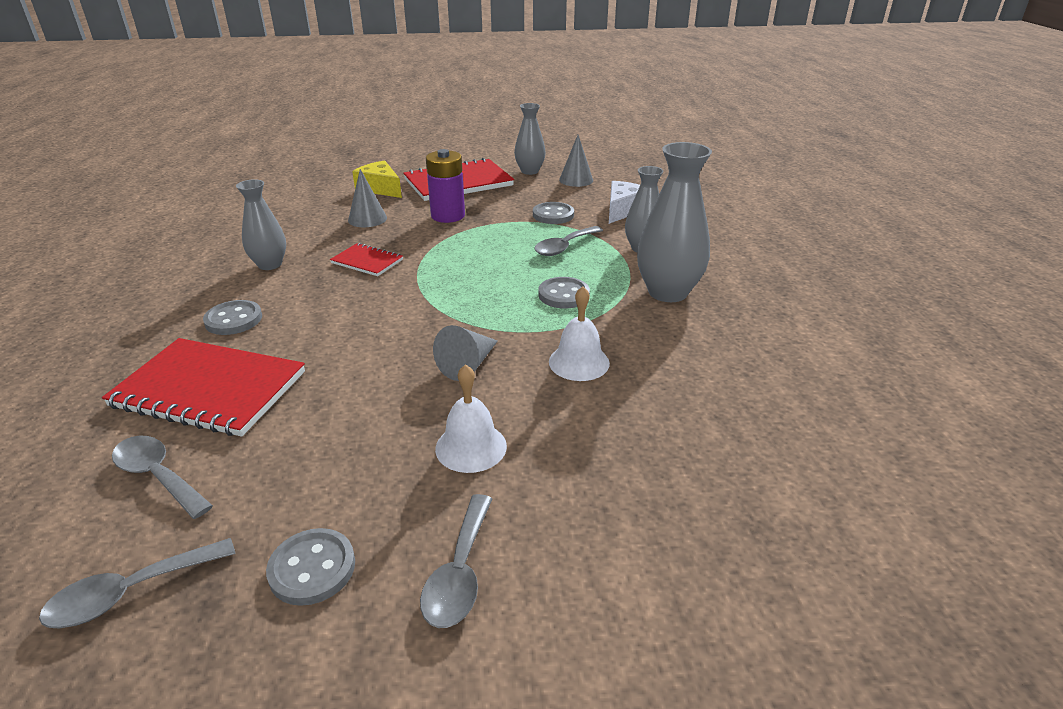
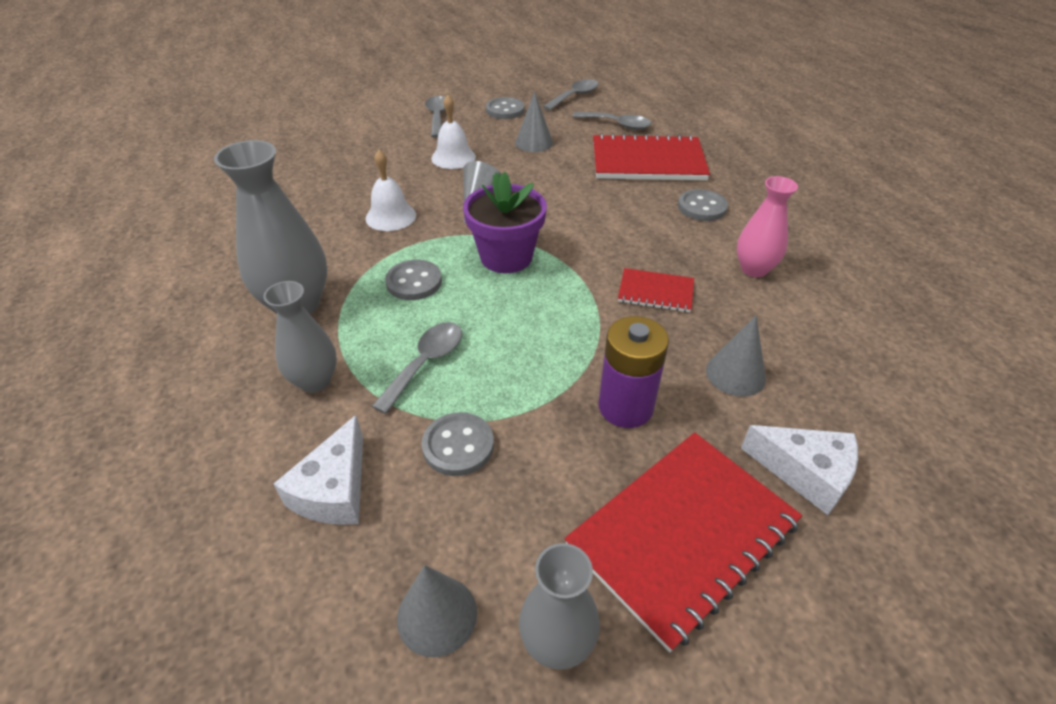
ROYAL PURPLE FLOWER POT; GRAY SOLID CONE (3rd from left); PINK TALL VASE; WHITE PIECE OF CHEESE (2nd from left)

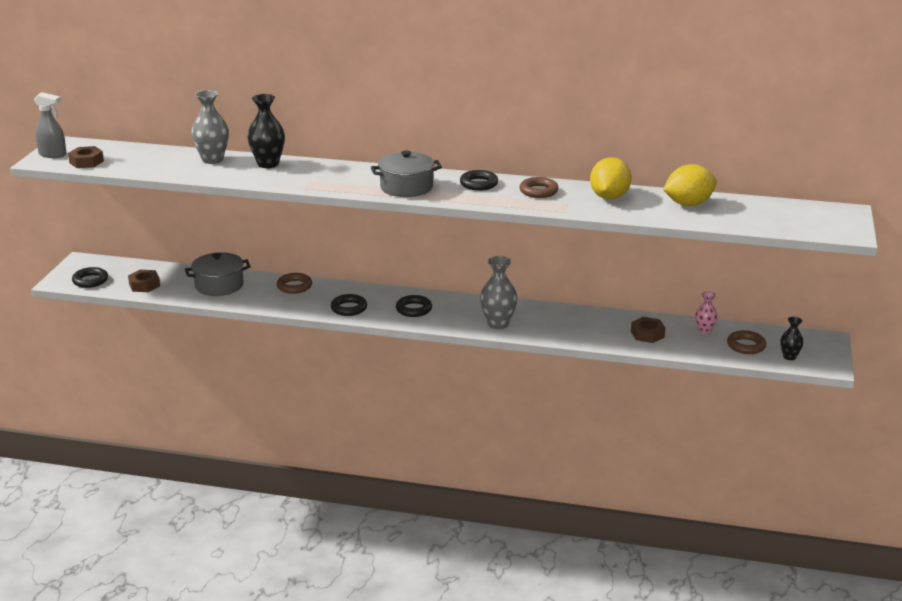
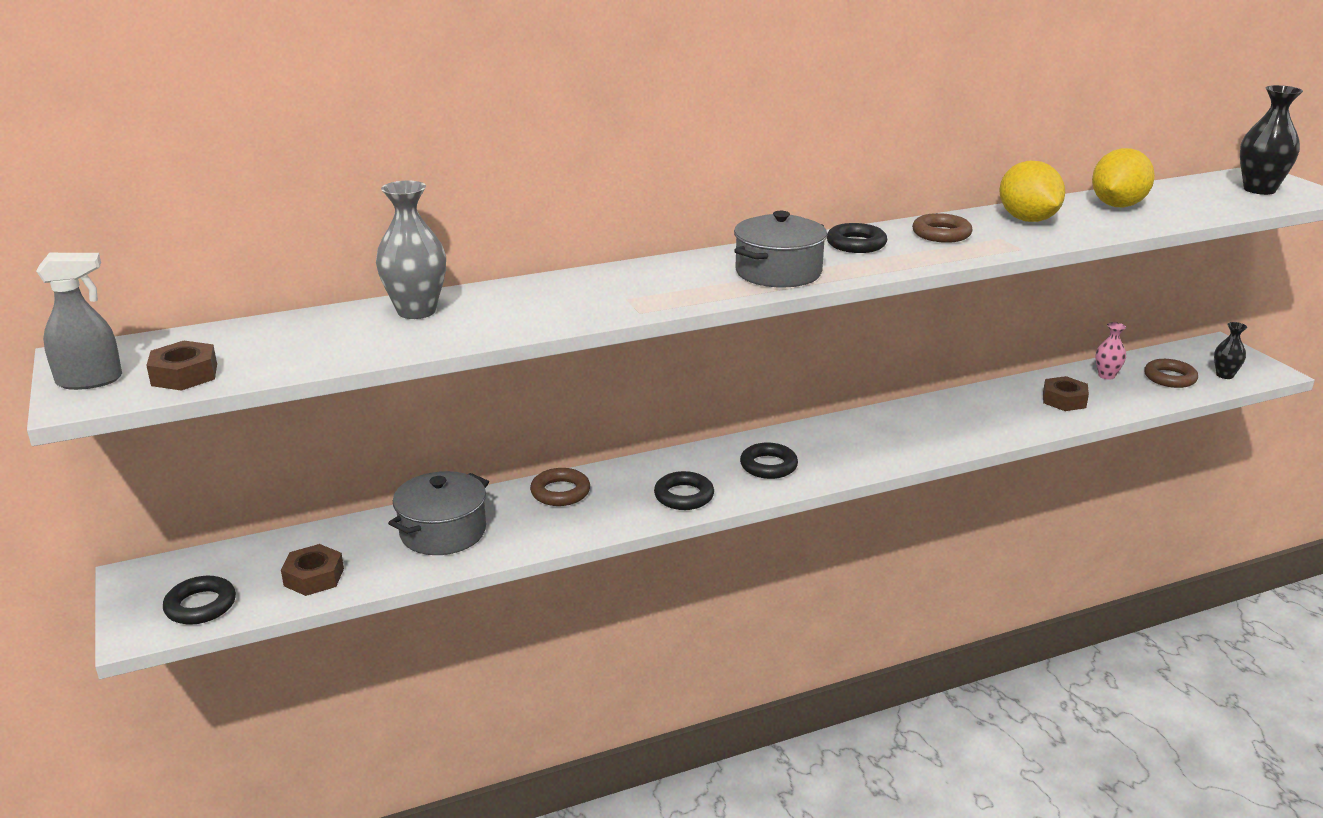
GRAY TALL VASE (2nd from left in the first image); JET-BLACK TALL VASE (2nd from left)

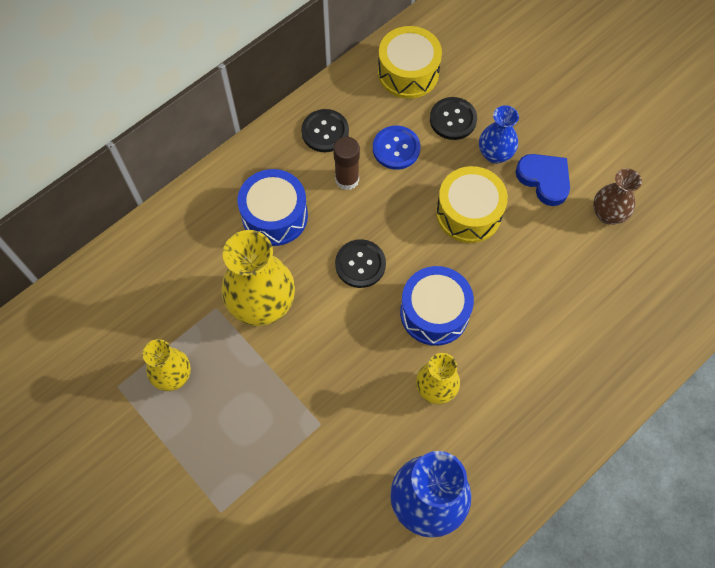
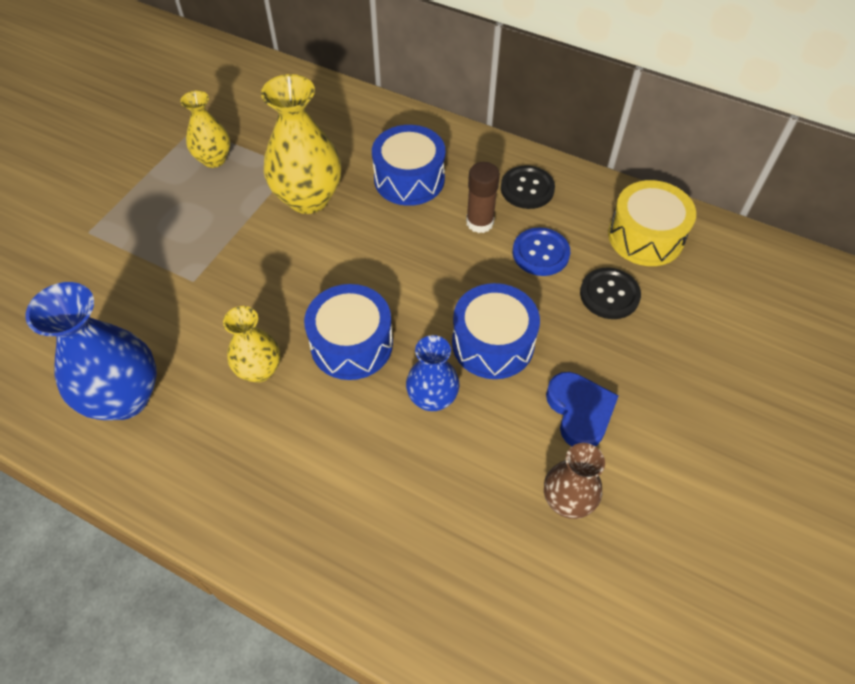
JET-BLACK SHIRT BUTTON (2nd from left in the first image); COBALT TALL VASE (2nd from left); COBALT SNARE DRUM (3rd from left); COBALT LOVE HEART

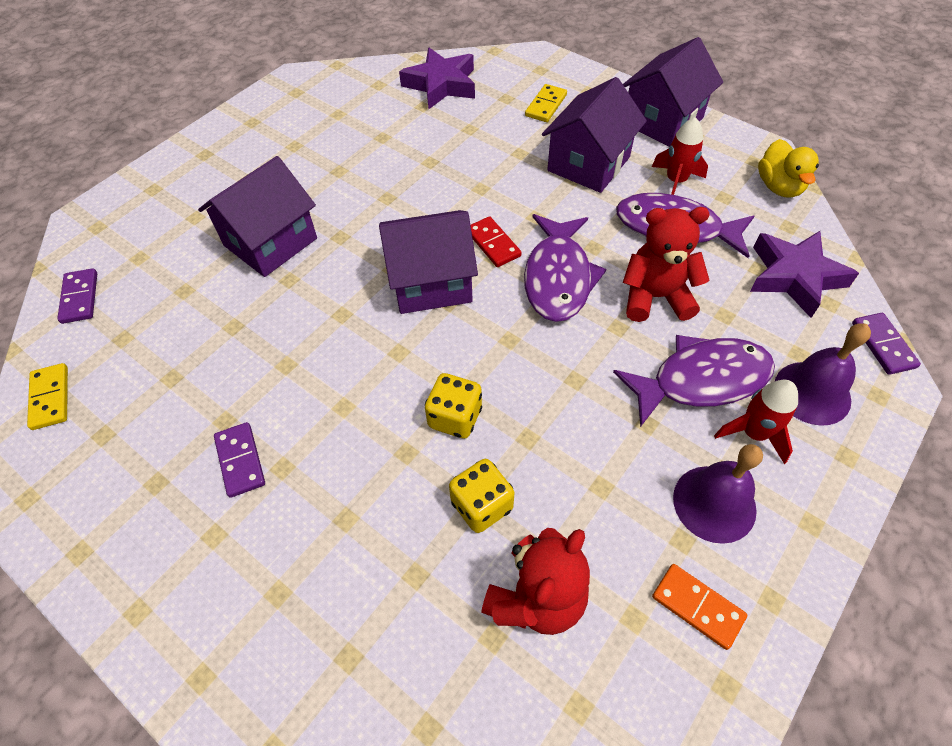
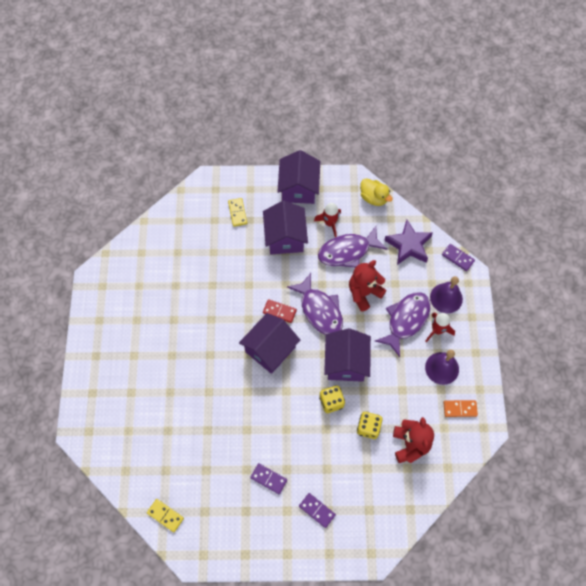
ROYAL PURPLE FIVE-POINTED STAR (1st from left in the first image); ROYAL PURPLE DOMINO TILE (2nd from left); ROYAL PURPLE HOUSE (4th from left)

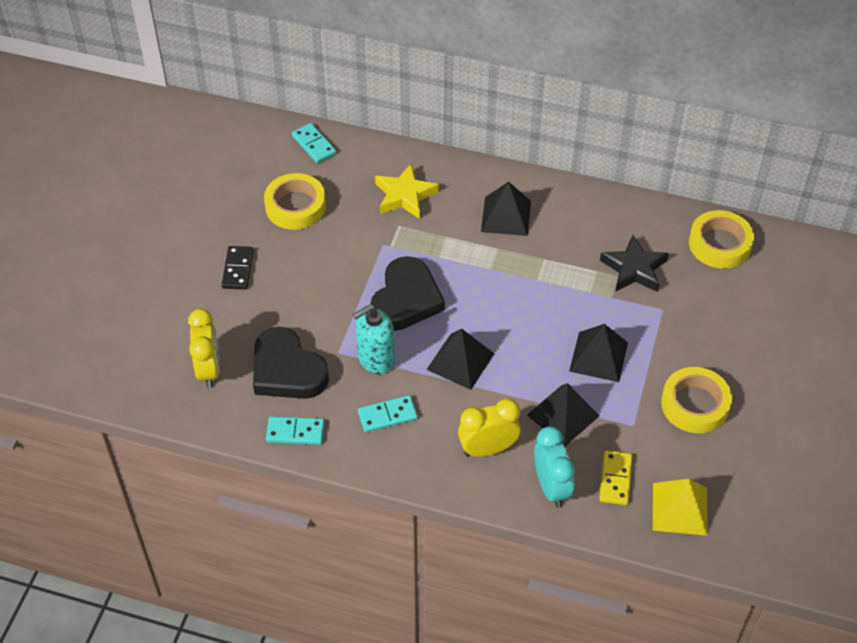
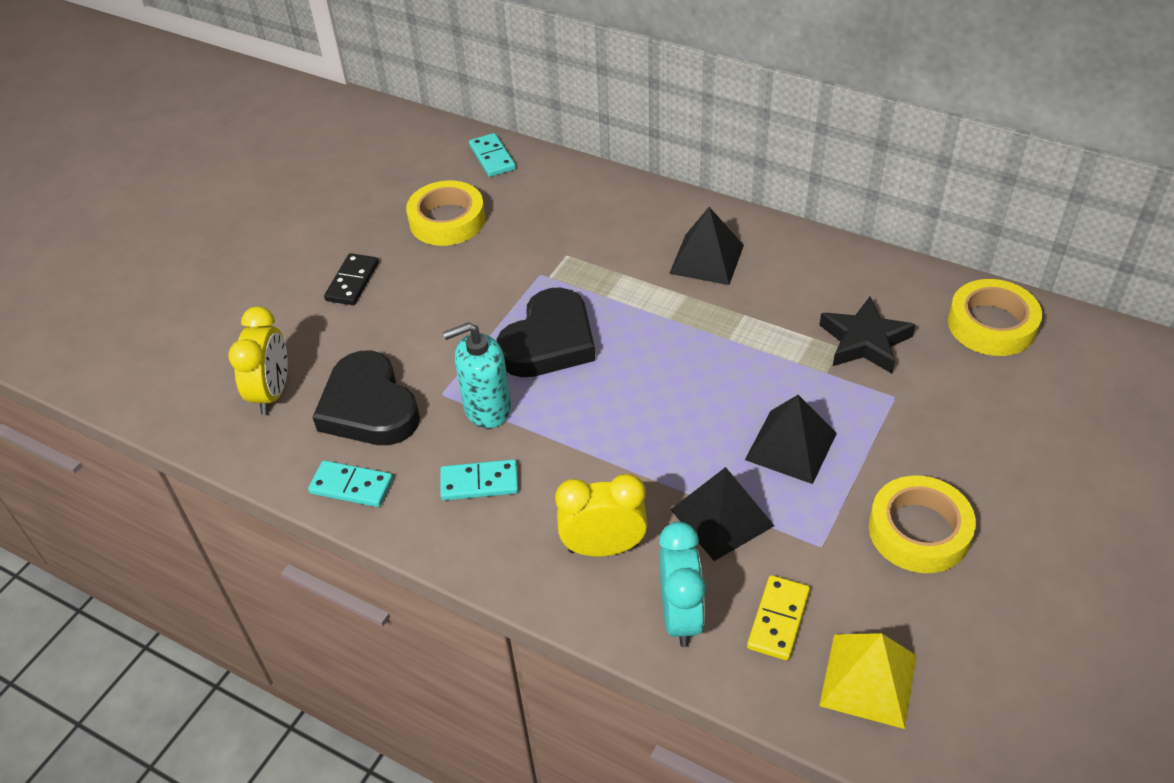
GOLDEN FIVE-POINTED STAR; JET-BLACK SOLID PYRAMID (1st from left in the first image)

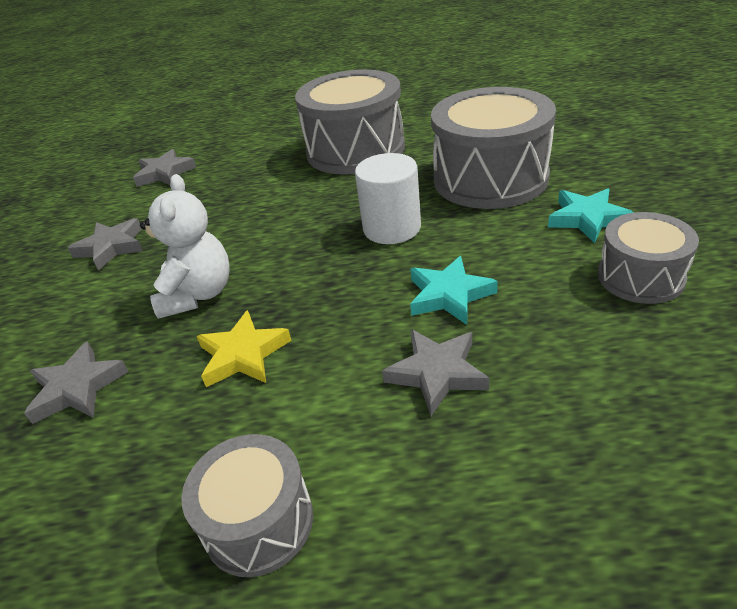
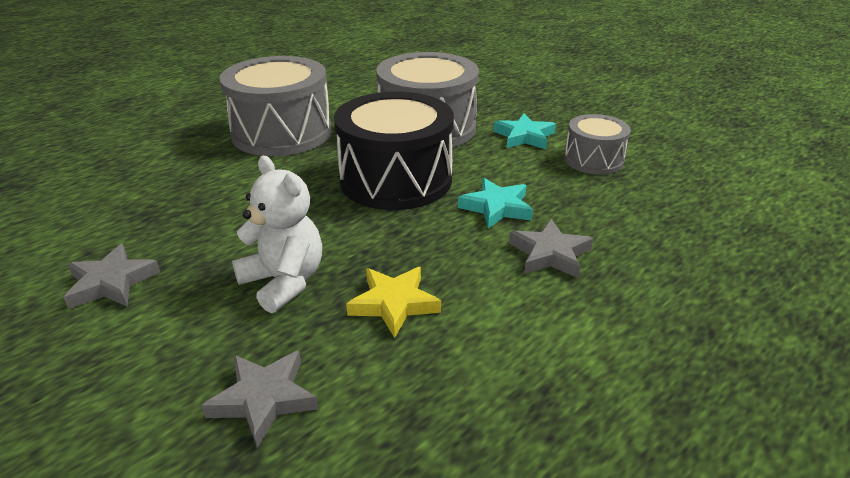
GRAY FIVE-POINTED STAR (3rd from left in the first image); GRAY SNARE DRUM (1st from left in the first image); JET-BLACK SNARE DRUM

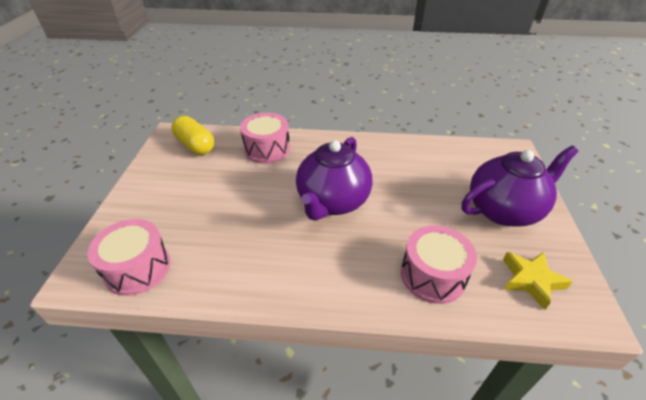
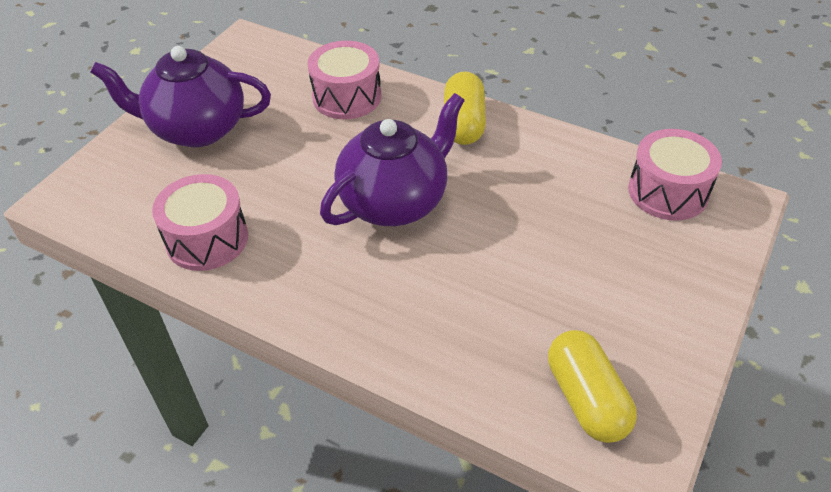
GOLDEN FIVE-POINTED STAR; GOLDEN PILL SHAPE (1st from left); PINK SNARE DRUM (1st from left)

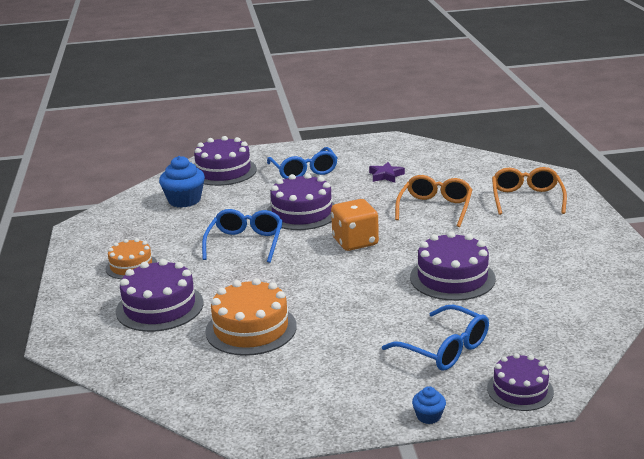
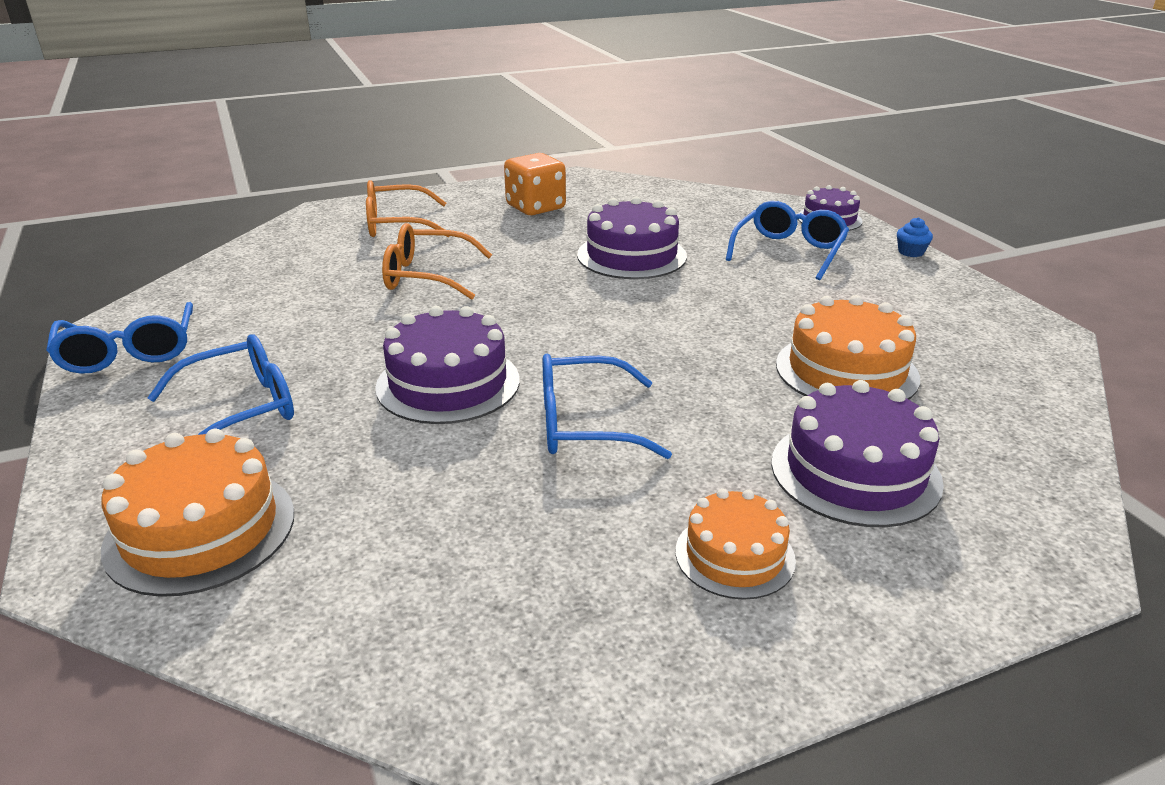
COBALT CUPCAKE (1st from left in the first image); ROYAL PURPLE FIVE-POINTED STAR; COBALT GLASSES (1st from left); BRIGHT ORANGE DICE; BRIGHT ORANGE GATEAU (1st from left)

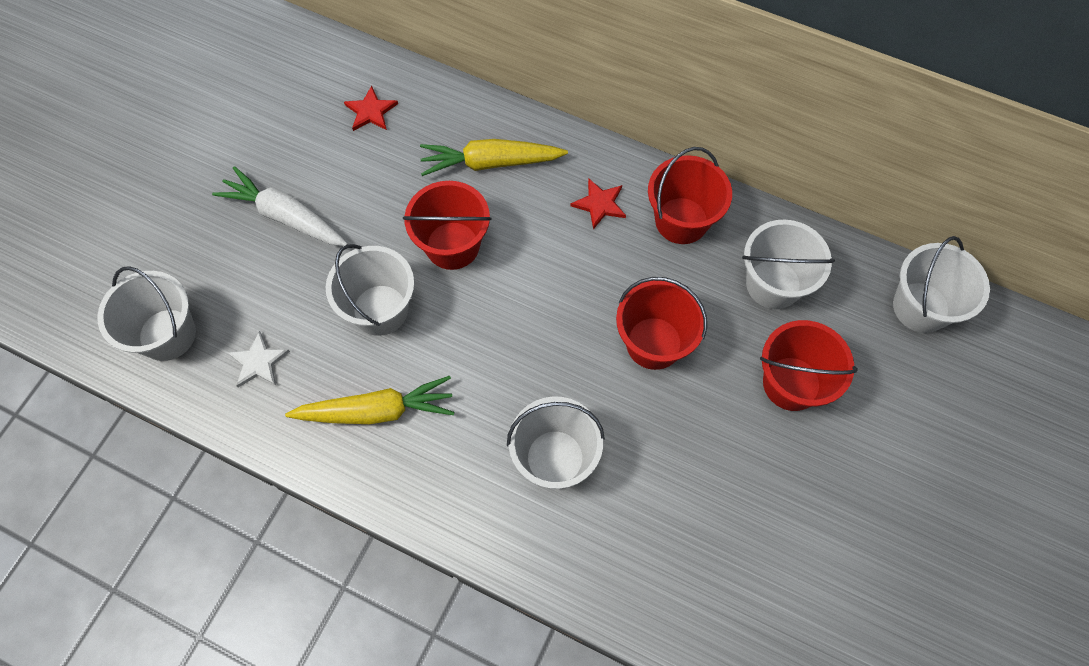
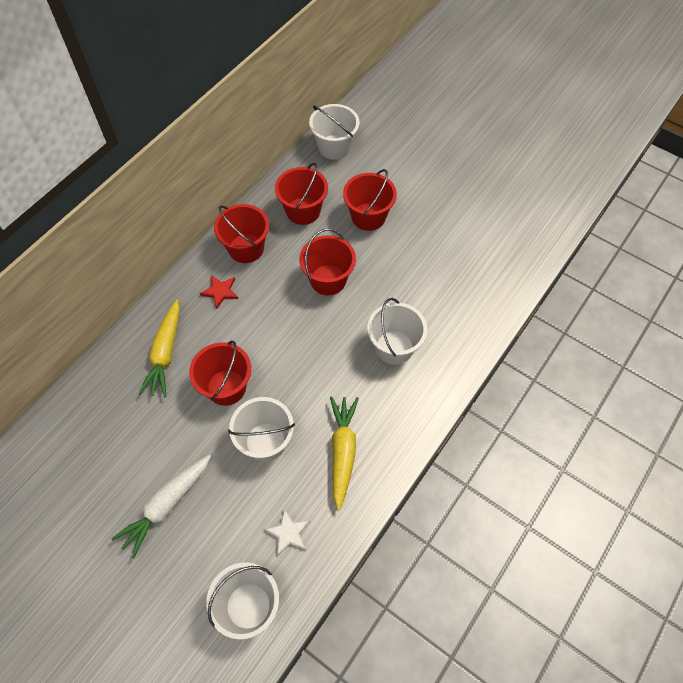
SCARLET FIVE-POINTED STAR (1st from left in the first image); SCARLET BUCKET (3rd from left)

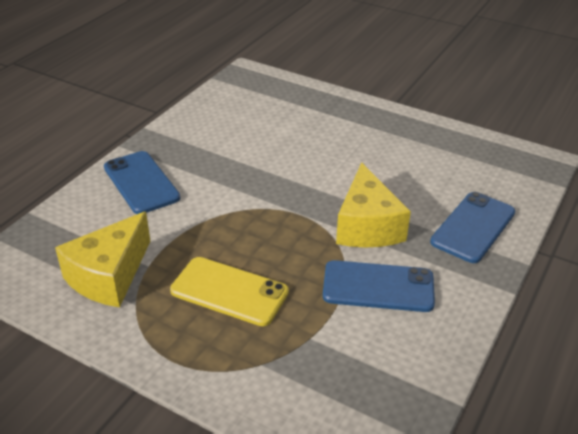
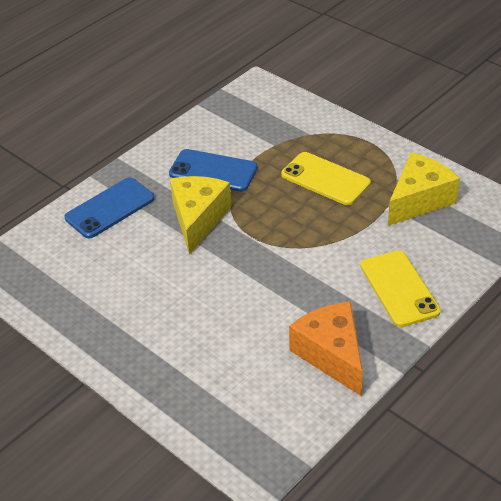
BRIGHT ORANGE PIECE OF CHEESE; GOLDEN PHONE (2nd from left)

